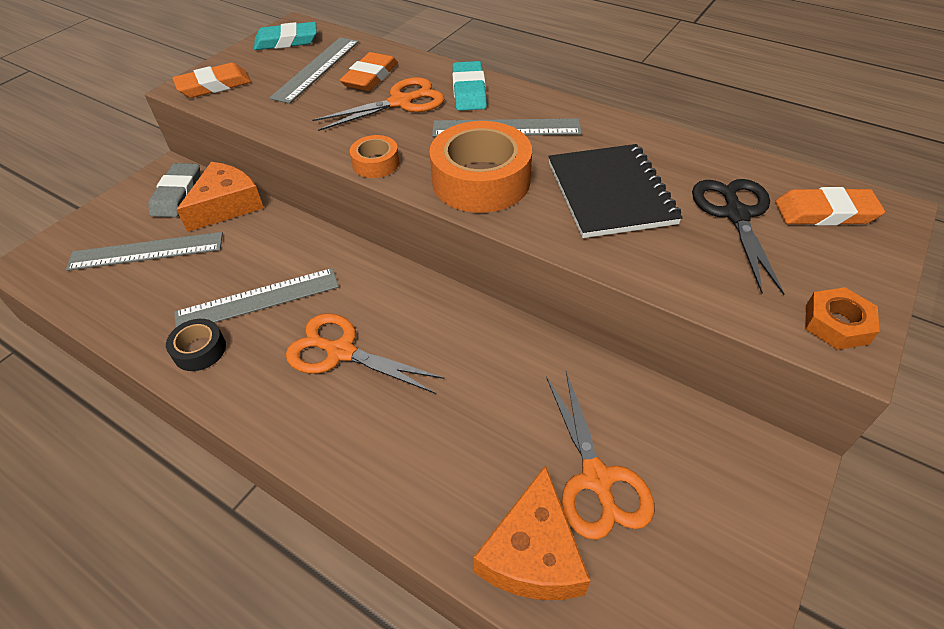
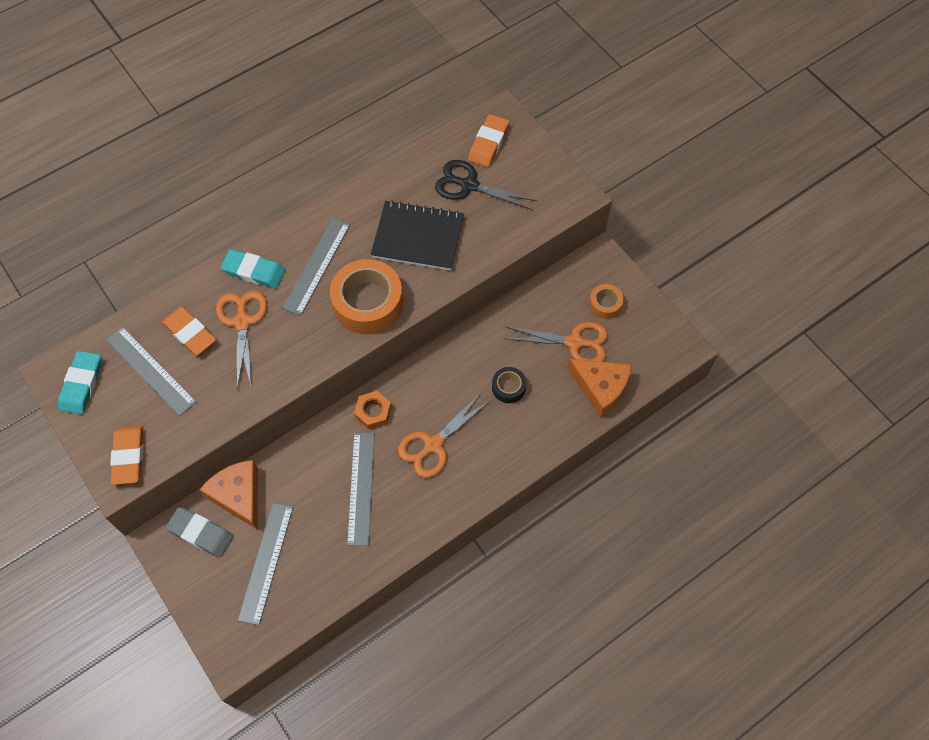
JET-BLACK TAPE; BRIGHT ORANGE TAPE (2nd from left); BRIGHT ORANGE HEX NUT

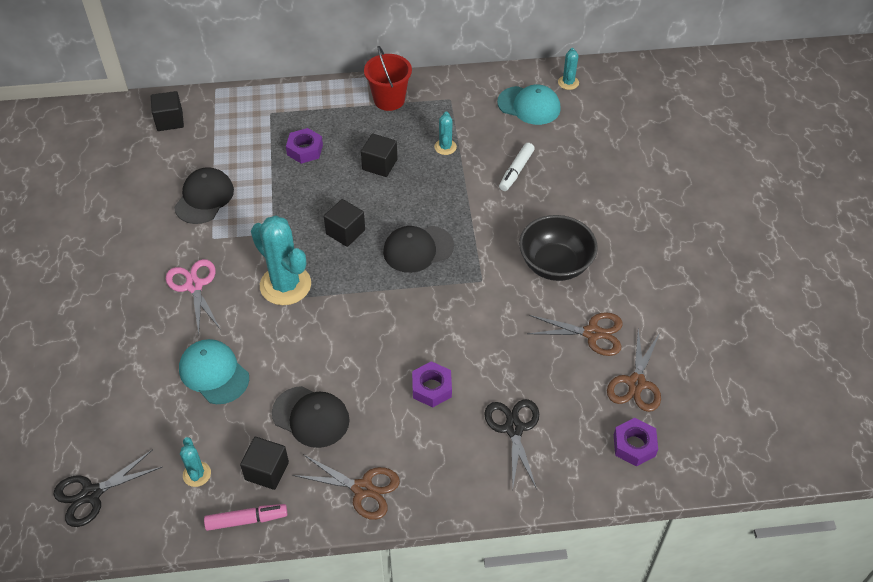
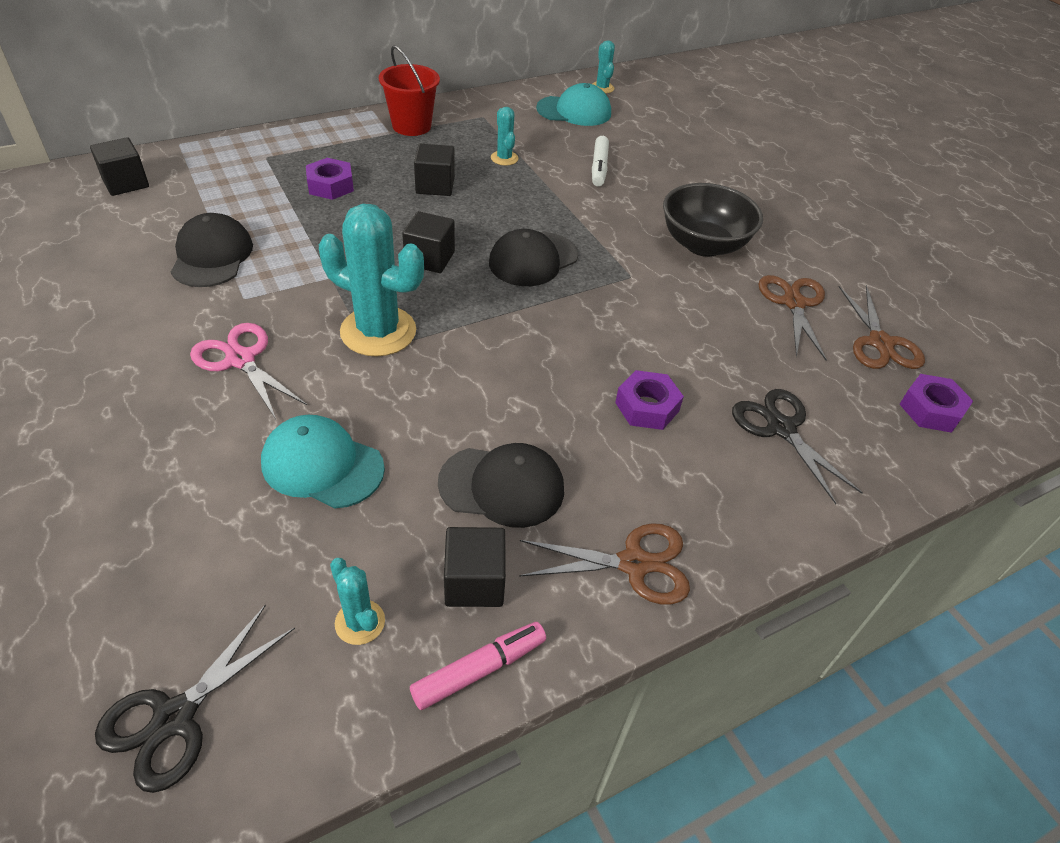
RUSSET SCISSORS (2nd from left)

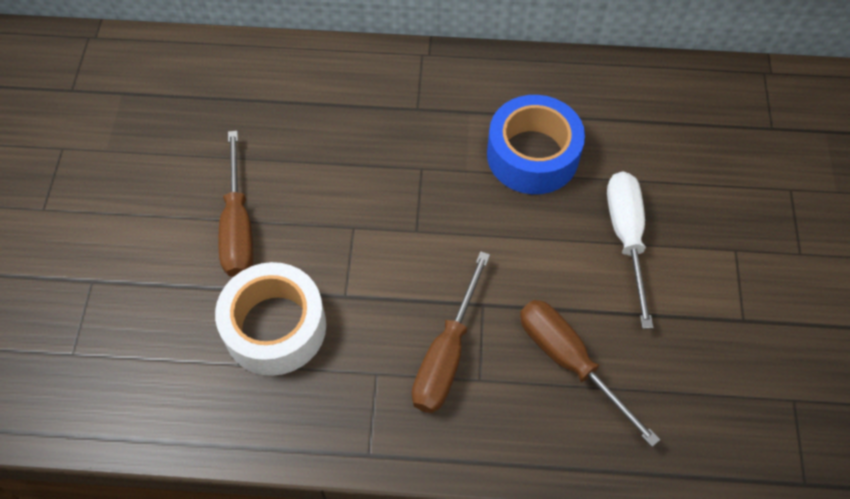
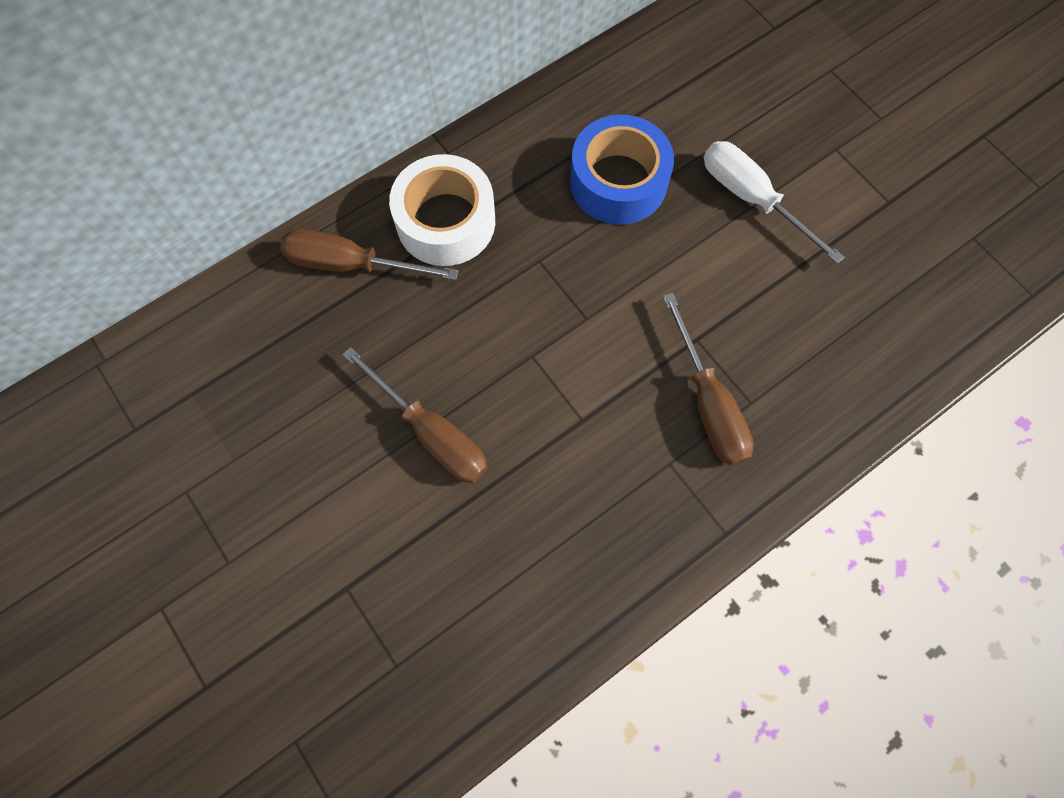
WHITE TAPE; RUSSET FLAT SCREWDRIVER (1st from left)

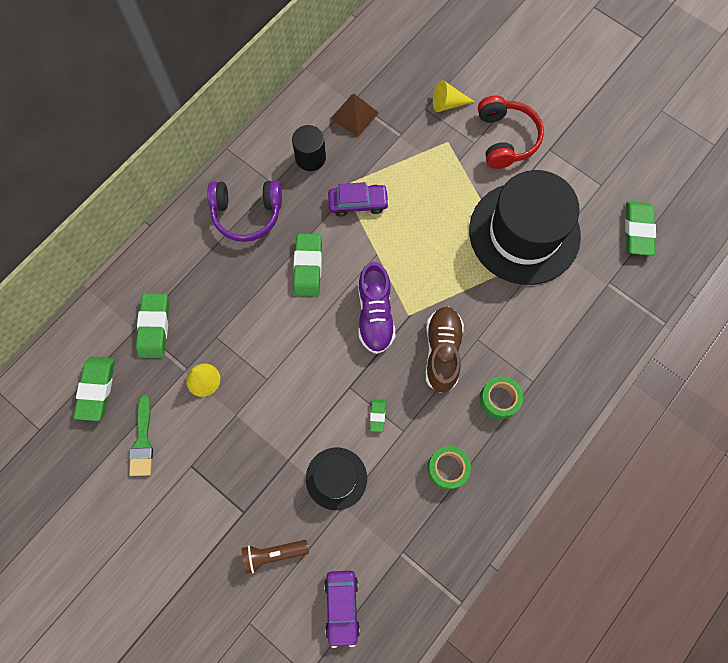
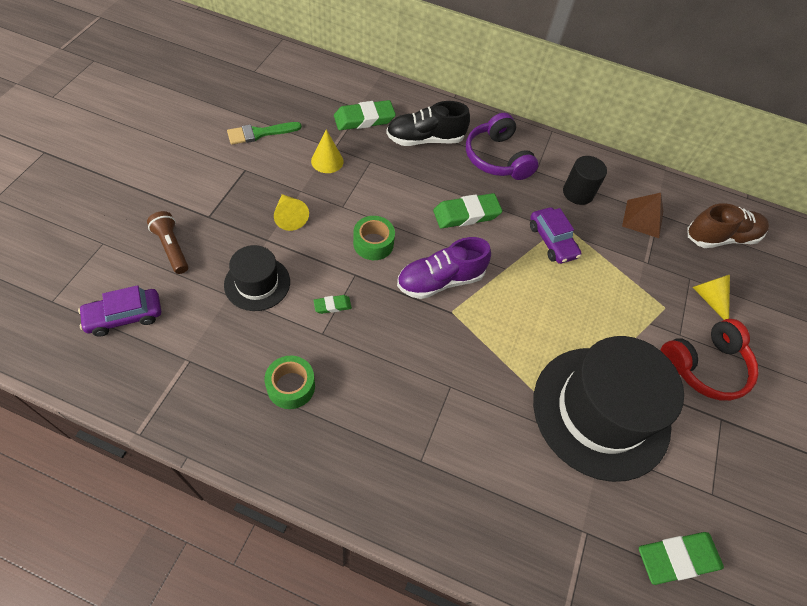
LEAF-GREEN ERASER (1st from left in the first image); GOLDEN SOLID CONE (1st from left); JET-BLACK SNEAKER; RUSSET SNEAKER; LEAF-GREEN TAPE (2nd from left)

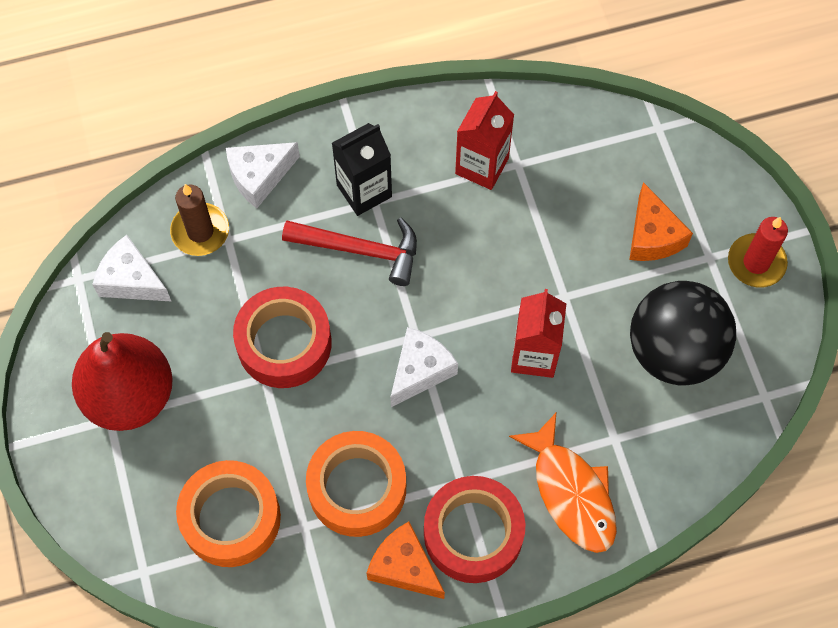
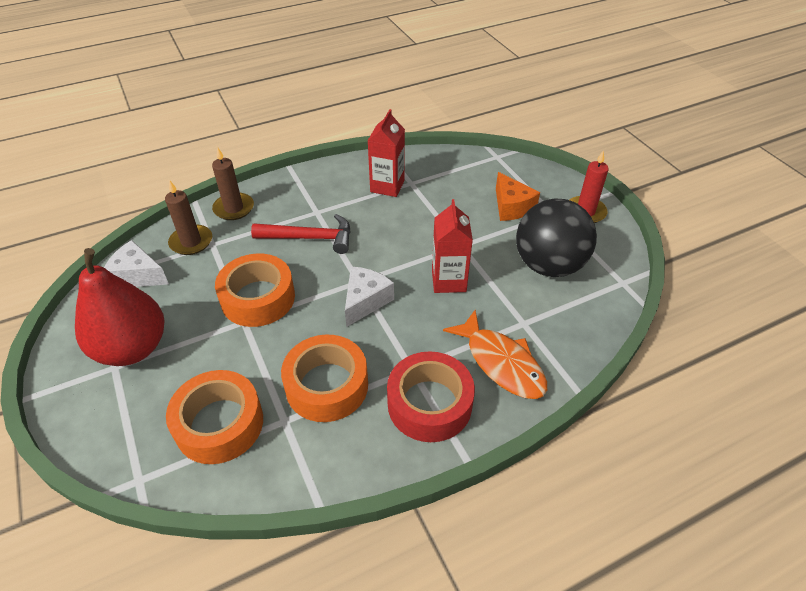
JET-BLACK MILK CARTON; BRIGHT ORANGE PIECE OF CHEESE (1st from left in the first image); RUSSET PILLAR CANDLE (2nd from left); BRIGHT ORANGE TAPE (2nd from left)

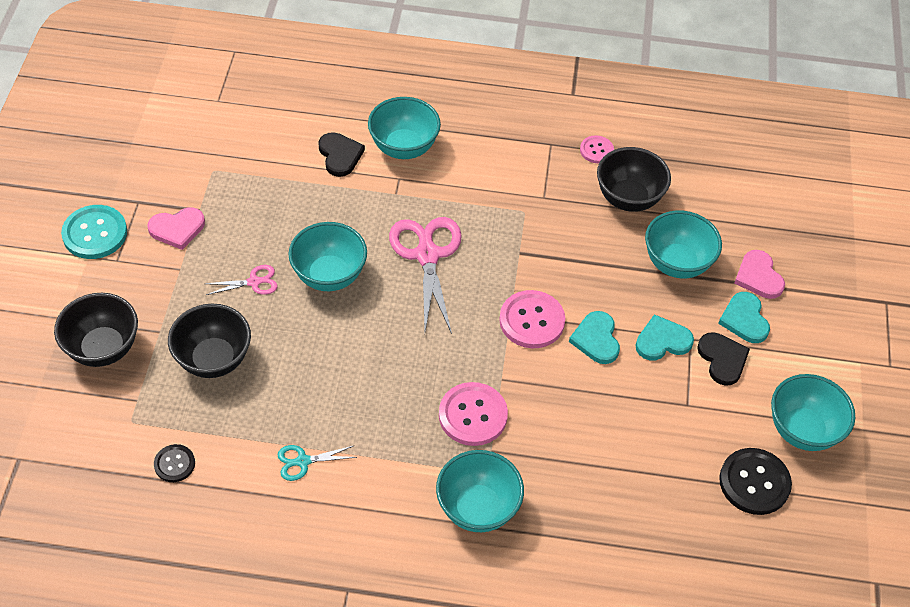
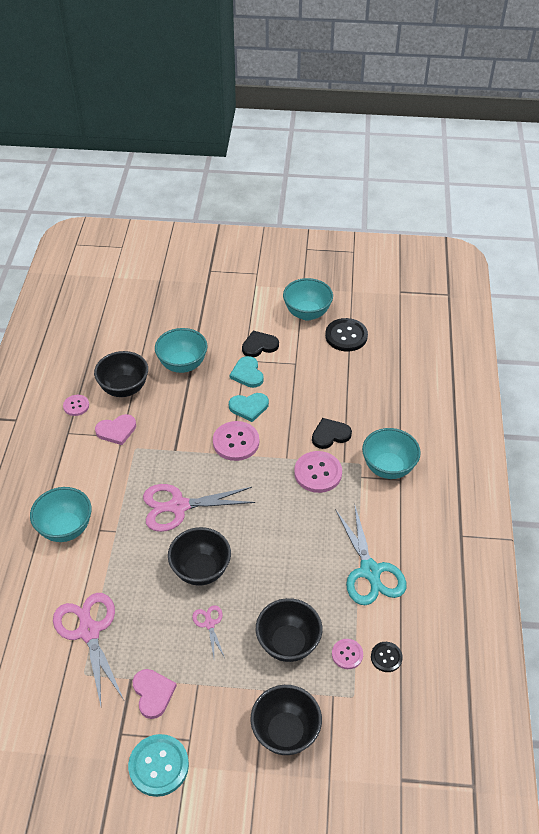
TURQUOISE LOVE HEART (3rd from left in the first image); PINK SCISSORS (1st from left); PINK SHIRT BUTTON (4th from left); JET-BLACK LOVE HEART (2nd from left); PINK LOVE HEART (1st from left); JET-BLACK SERVING BOWL (2nd from left); TURQUOISE SCISSORS

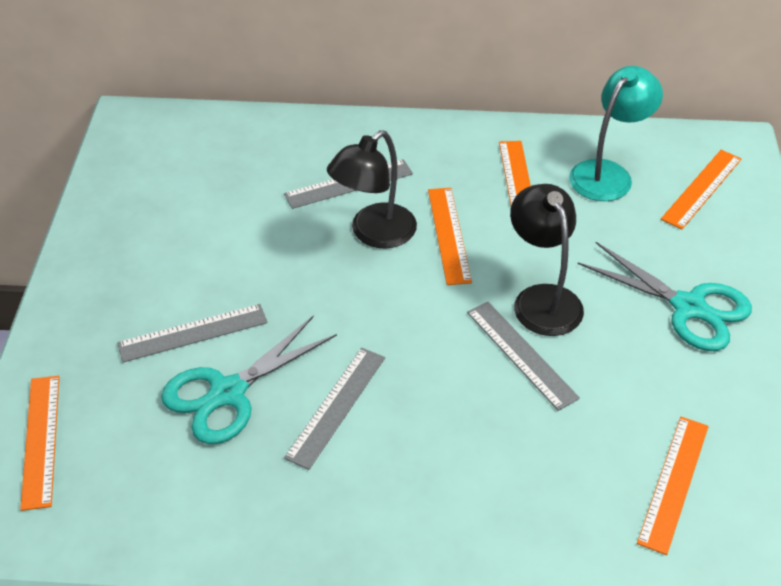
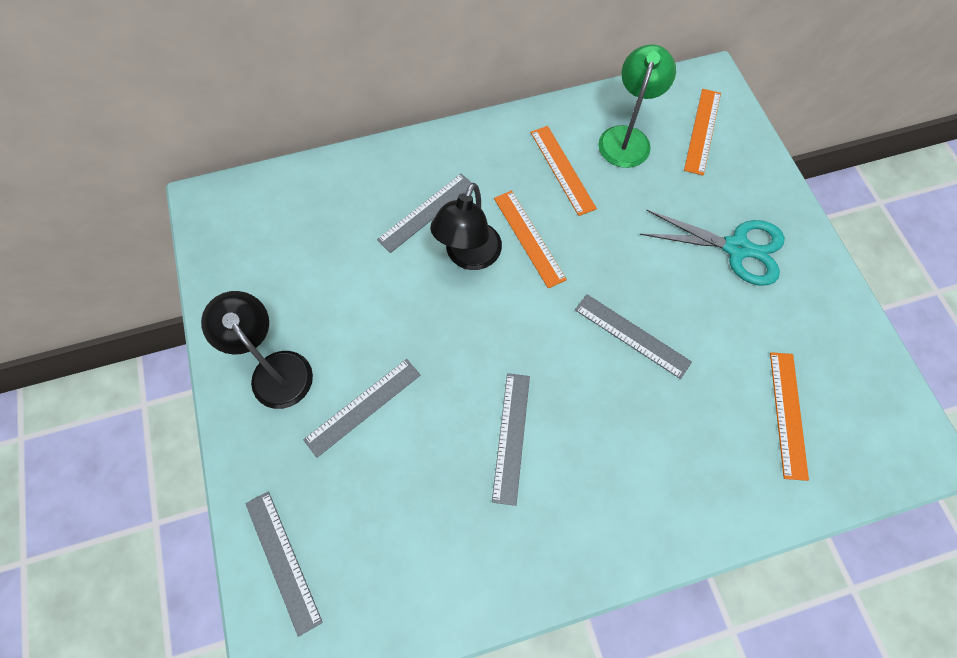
TURQUOISE SCISSORS (1st from left in the first image); JET-BLACK LAMP (1st from left); GRAY RULER (1st from left); LEAF-GREEN LAMP

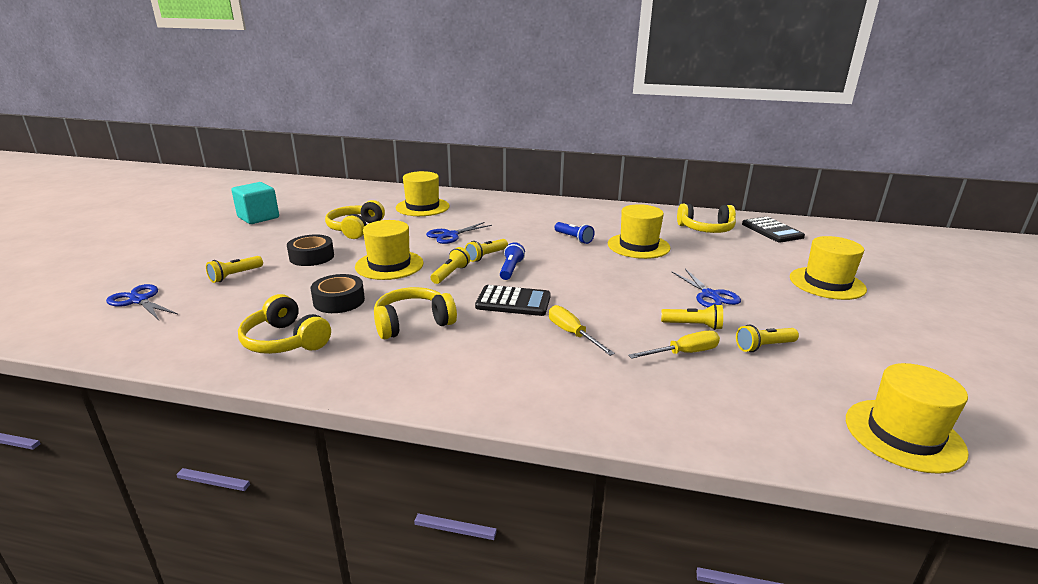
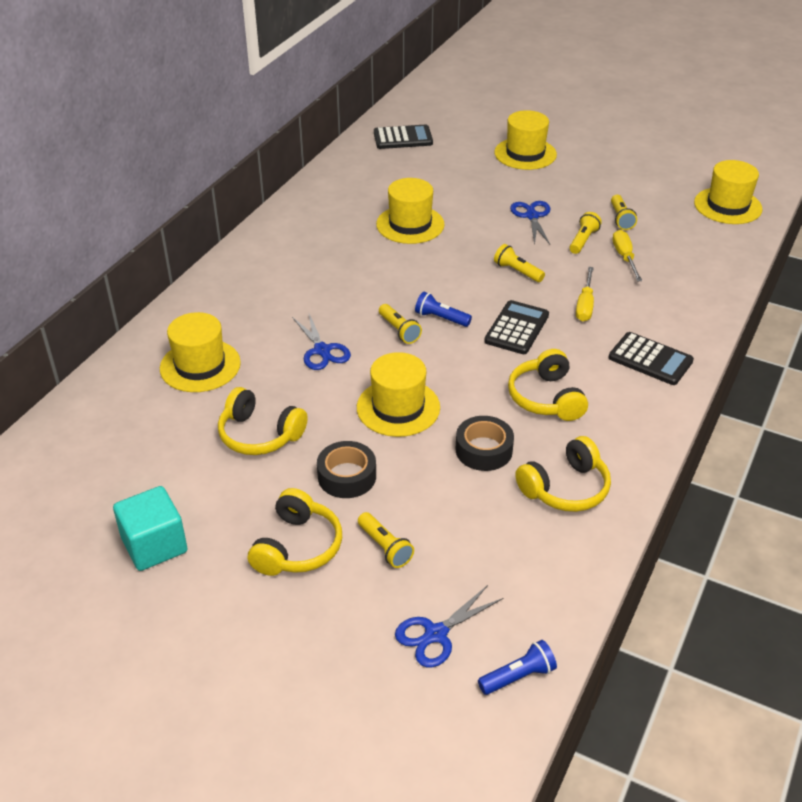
JET-BLACK POCKET CALCULATOR (3rd from left); GOLDEN FLASHLIGHT (3rd from left); COBALT FLASHLIGHT (2nd from left); GOLDEN HEADSET (2nd from left); GOLDEN FLAT SCREWDRIVER (1st from left); COBALT SCISSORS (3rd from left)

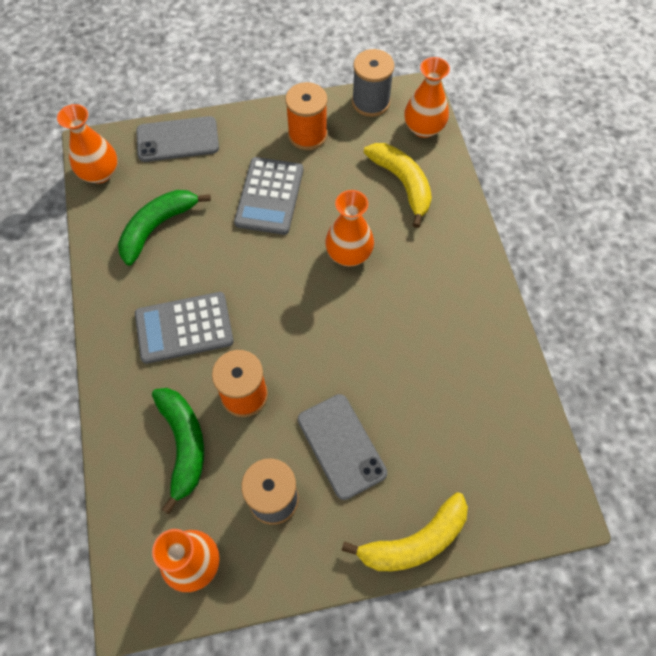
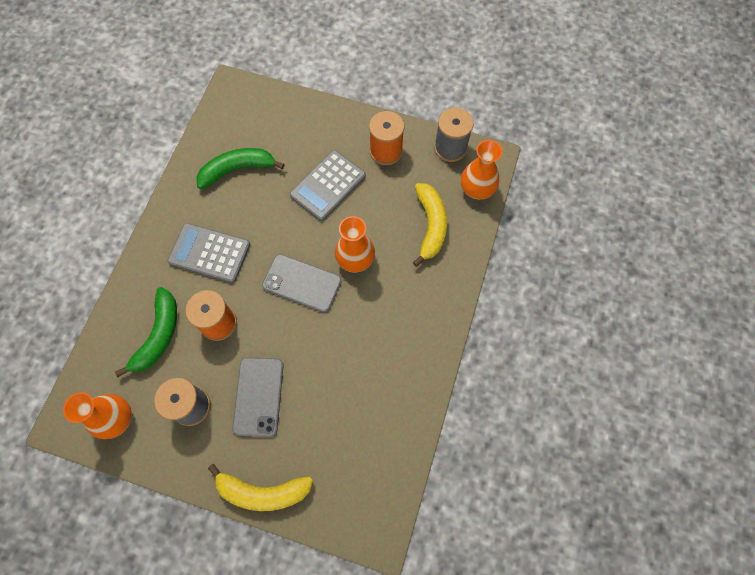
BRIGHT ORANGE TALL VASE (1st from left in the first image); GRAY PHONE (2nd from left)

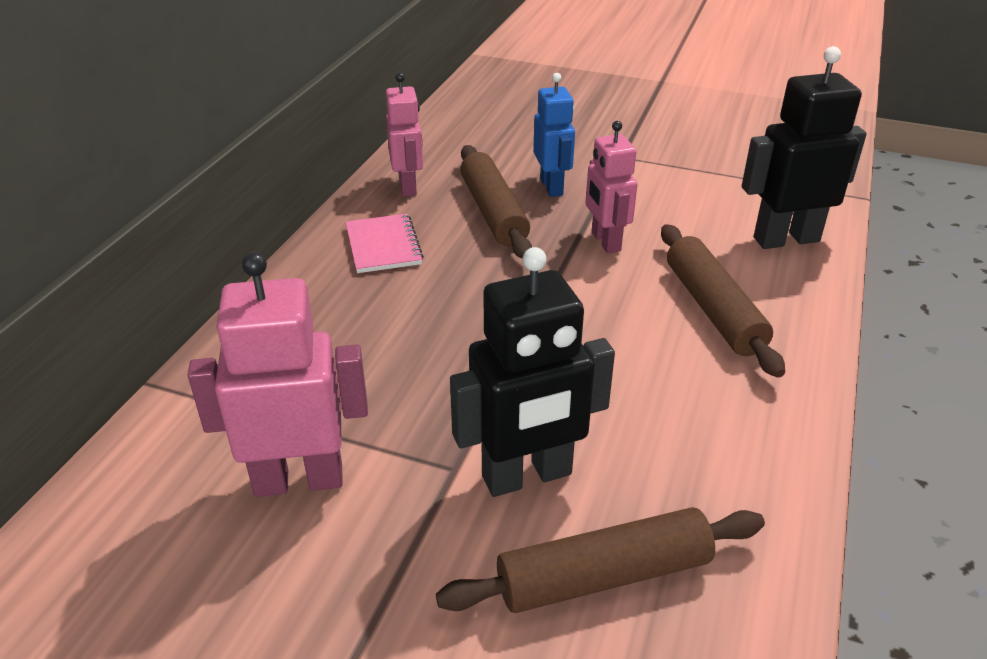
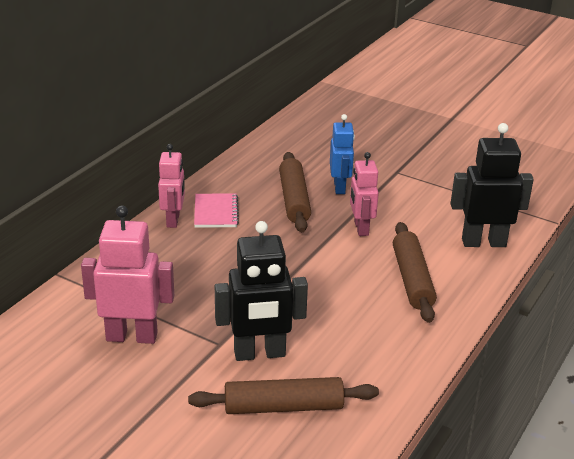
PINK ROBOT FIGURE (2nd from left)

